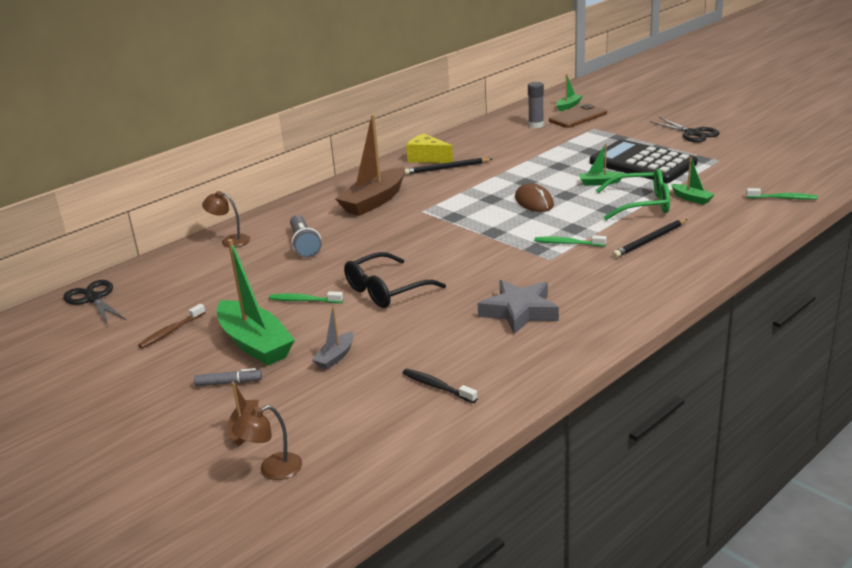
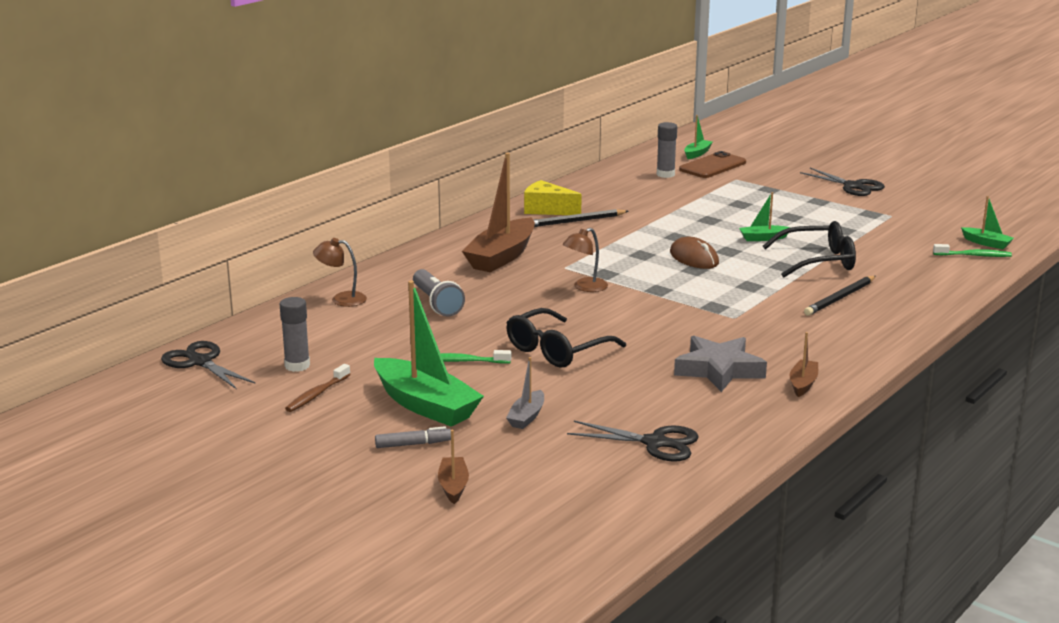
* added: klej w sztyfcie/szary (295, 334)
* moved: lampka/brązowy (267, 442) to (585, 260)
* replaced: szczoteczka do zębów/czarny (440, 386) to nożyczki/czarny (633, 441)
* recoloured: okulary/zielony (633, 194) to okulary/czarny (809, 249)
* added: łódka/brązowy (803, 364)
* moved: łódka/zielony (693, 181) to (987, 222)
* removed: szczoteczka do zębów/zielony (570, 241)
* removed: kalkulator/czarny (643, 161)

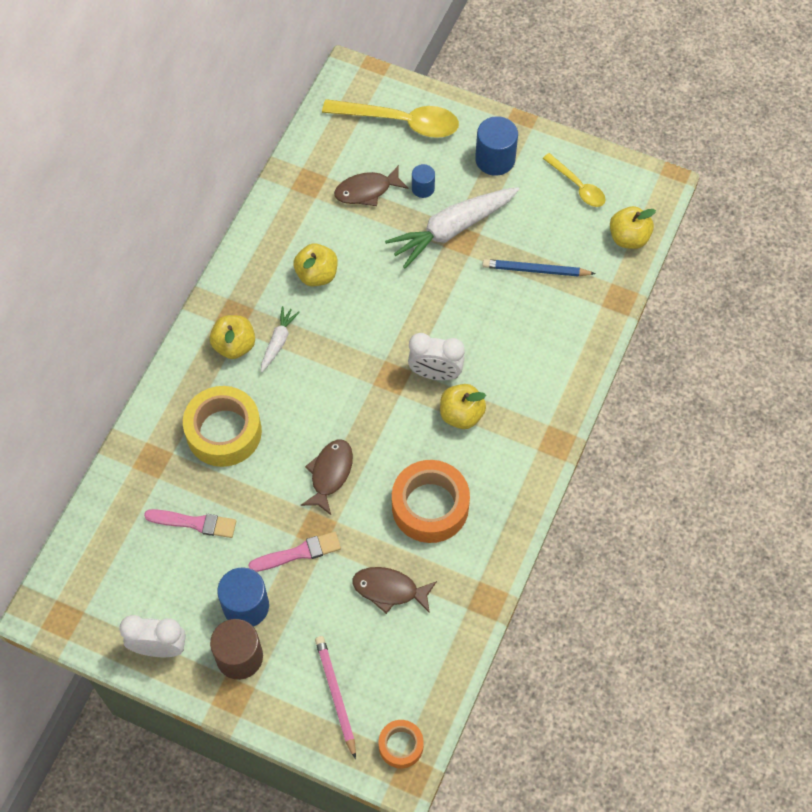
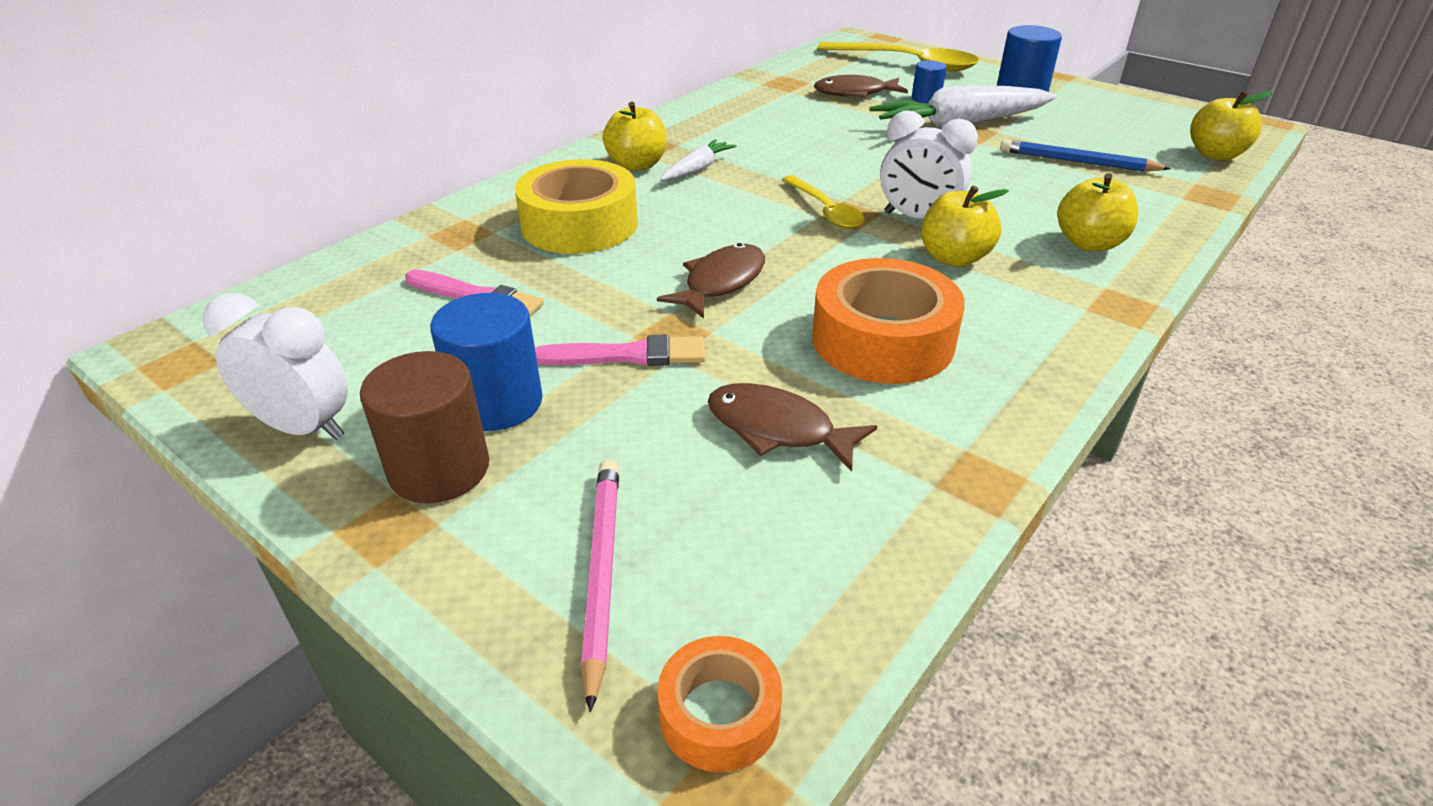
* moved: łyżka/żółty (574, 180) to (823, 202)
* moved: jabłko/żółty (315, 264) to (1097, 212)

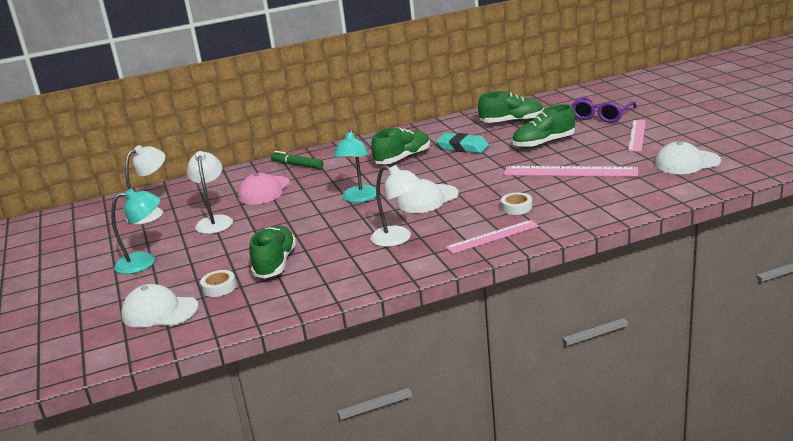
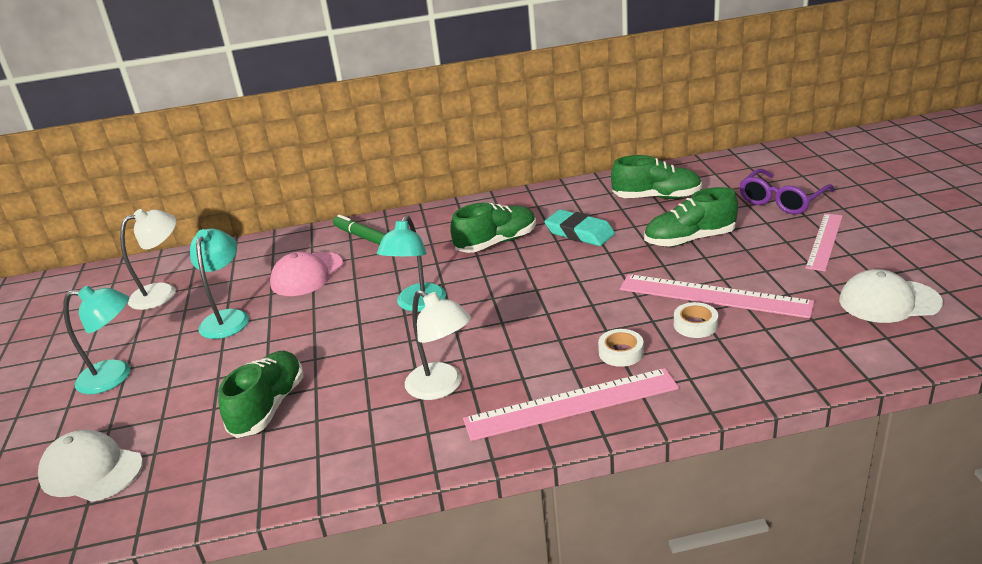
* recoloured: lampka/biały (210, 192) to lampka/turkusowy (219, 284)
* resized: linijka/różowy (492, 237) = (571, 404) x1.50
* moved: taśma klejąca/biały (218, 283) to (696, 320)
* removed: czapka/biały (428, 196)

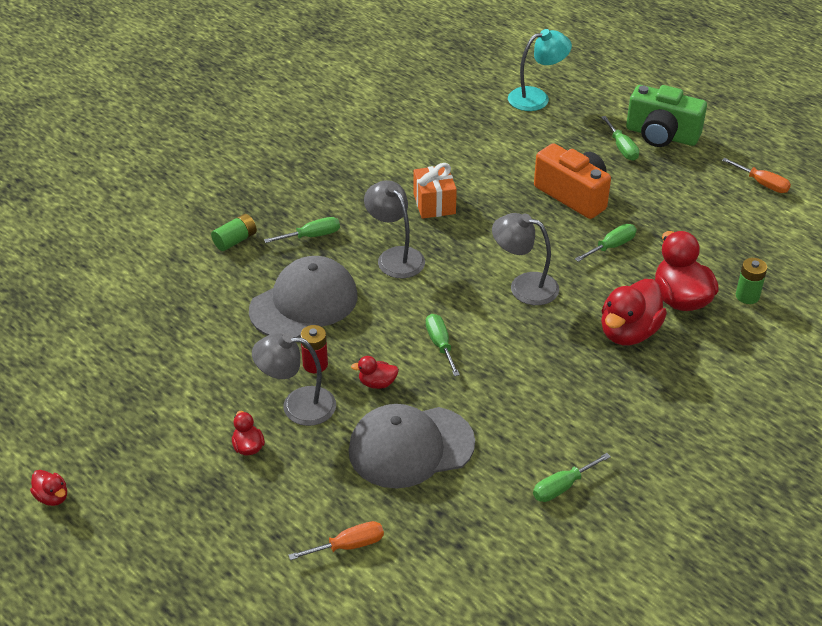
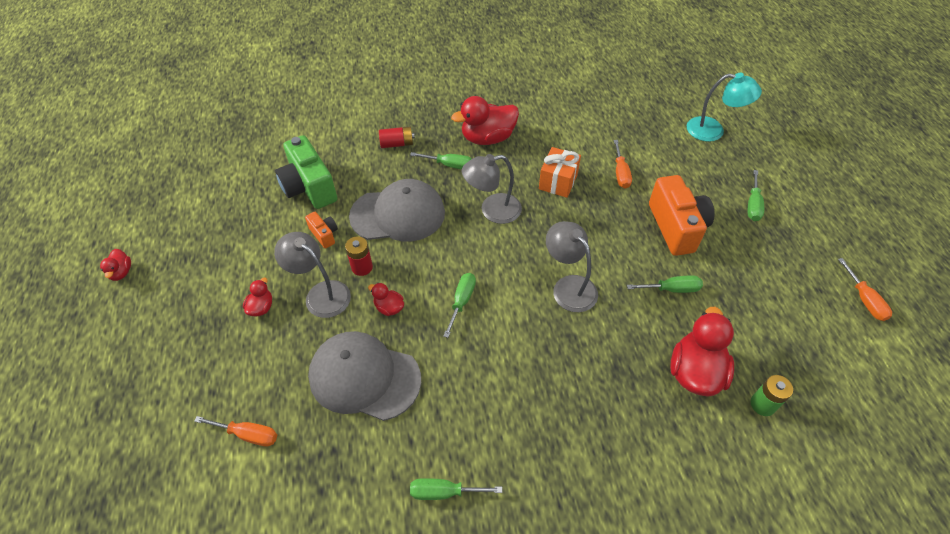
* moved: aparat fotograficzny/zielony (666, 116) to (306, 172)
* added: aparat fotograficzny/pomarańczowy (321, 230)
* recoloured: bateria/zielony (234, 232) to bateria/czerwony (397, 137)
* moved: kaczka/czerwony (634, 312) to (485, 120)
* turned: lampka/szary (394, 229) = (492, 189) 105 degrees counterclockwise
* added: śrubokręt/pomarańczowy (623, 164)

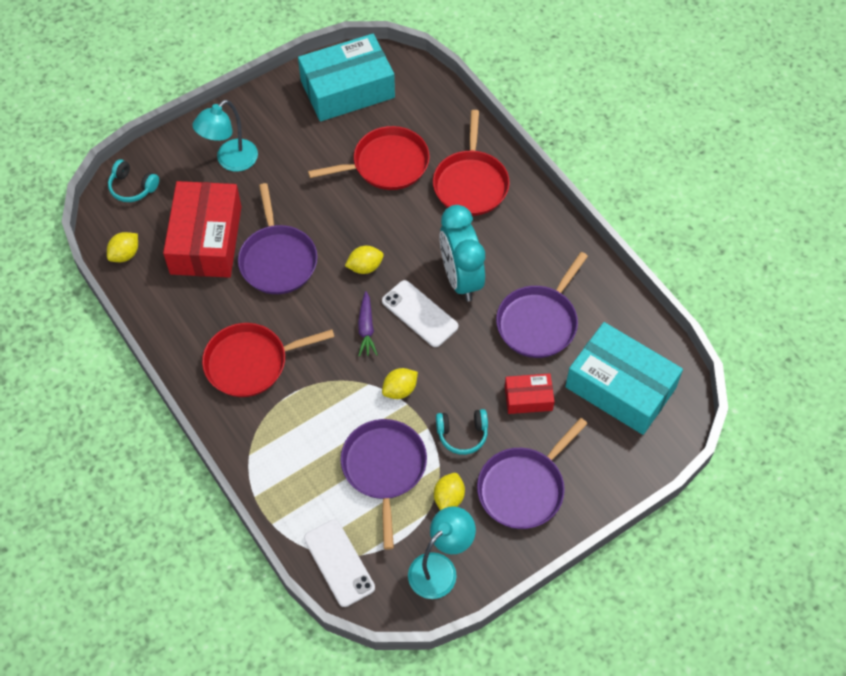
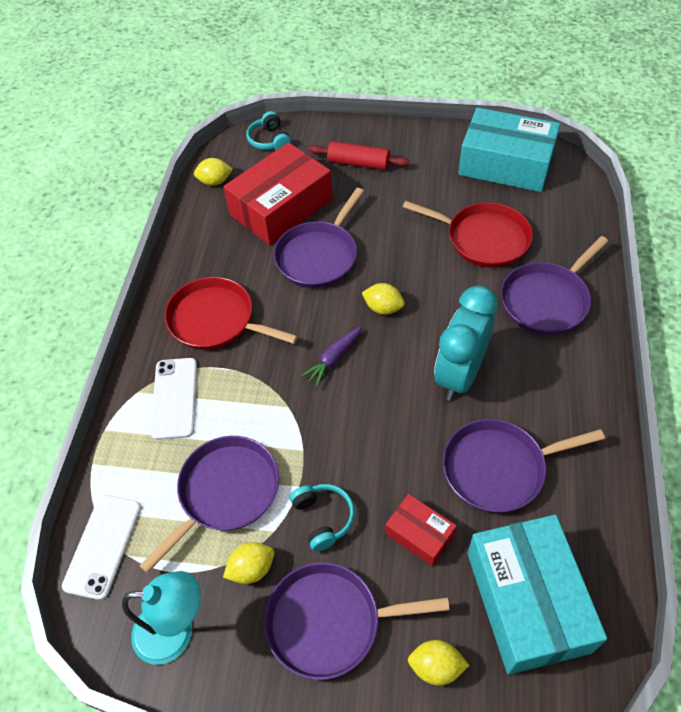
* moved: telefon/biały (420, 313) to (173, 399)
* turned: słuchawki/turkusowy (462, 432) = (322, 518) 150 degrees counterclockwise
* replaced: lampka/turkusowy (225, 136) to wałek do ciasta/czerwony (359, 155)
* moved: cytryna/żółty (400, 383) to (438, 662)
* recoloured: patelnia/czerwony (471, 163) to patelnia/fioletowy (554, 285)

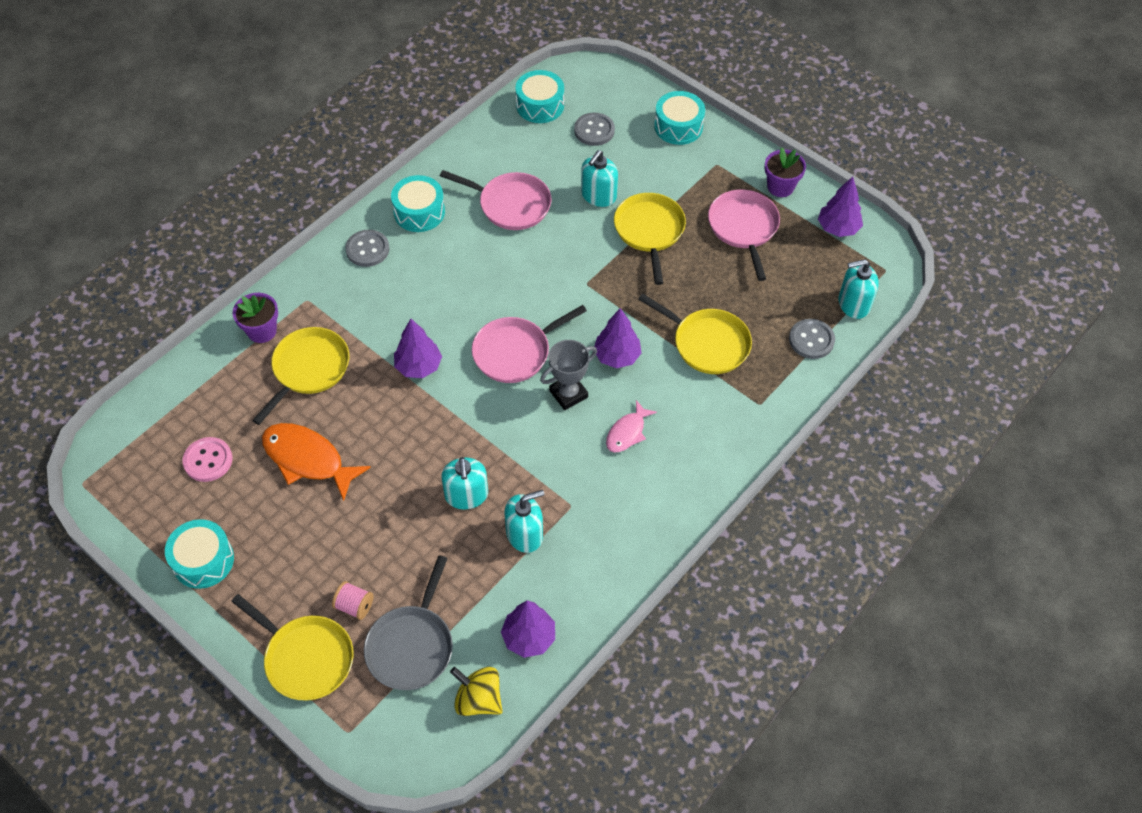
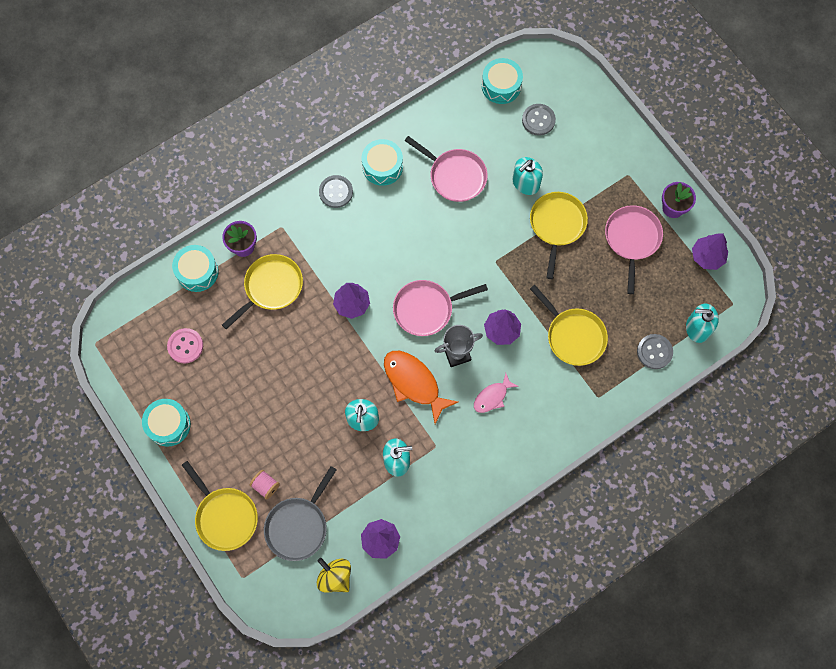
* moved: bęben/turkusowy (679, 118) to (195, 268)
* moved: ryba/pomarańczowy (316, 462) to (421, 387)

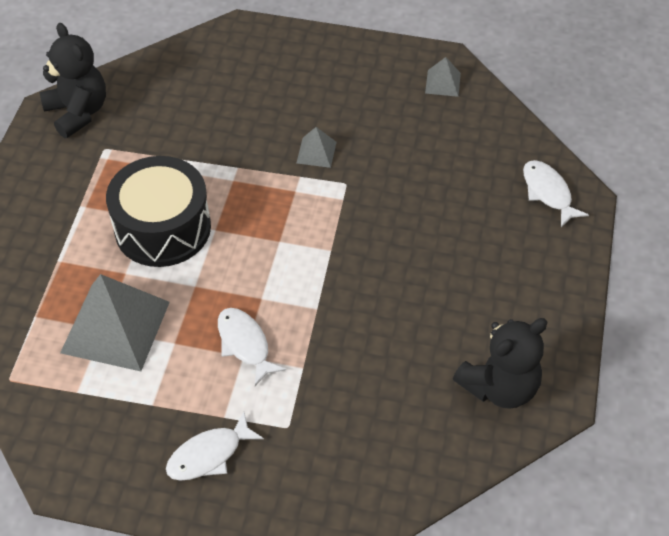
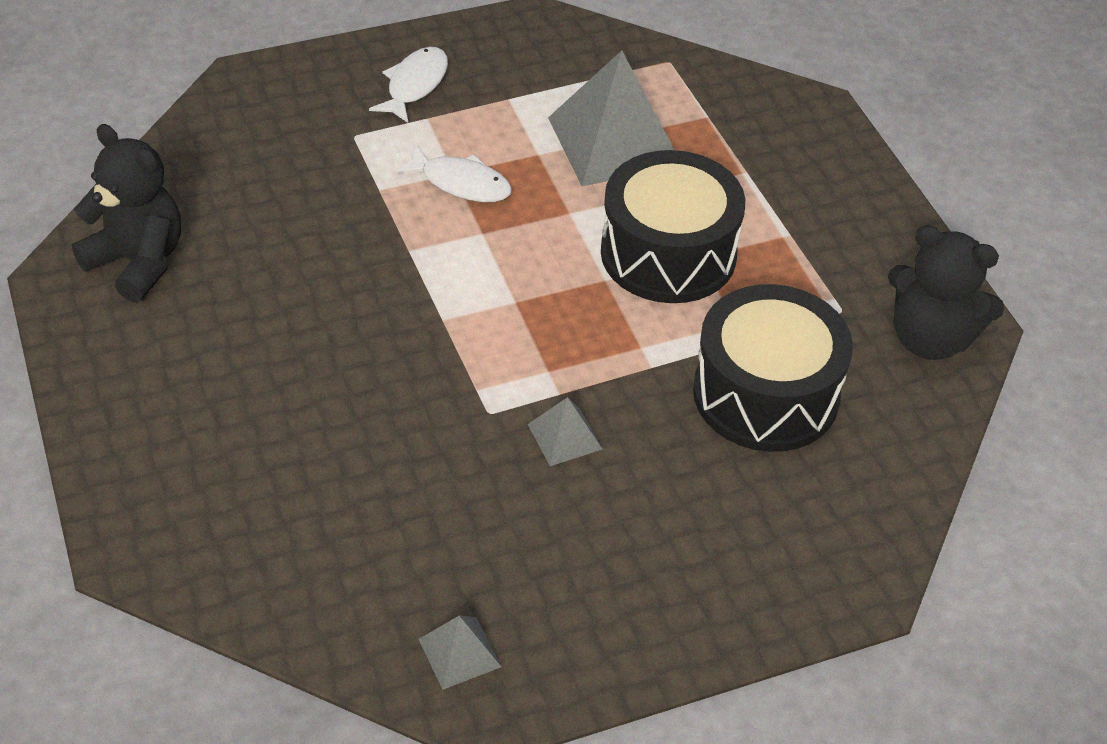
* turned: miś/czarny (500, 363) = (126, 213) 105 degrees clockwise
* added: bęben/czarny (773, 368)
* removed: ryba/biały (556, 193)

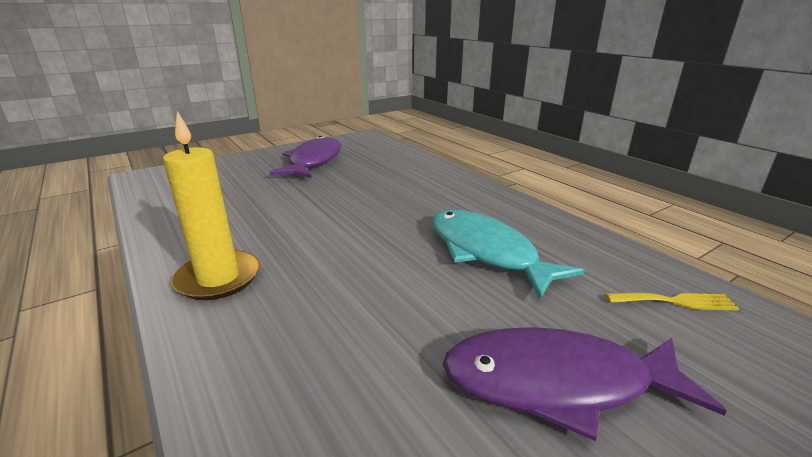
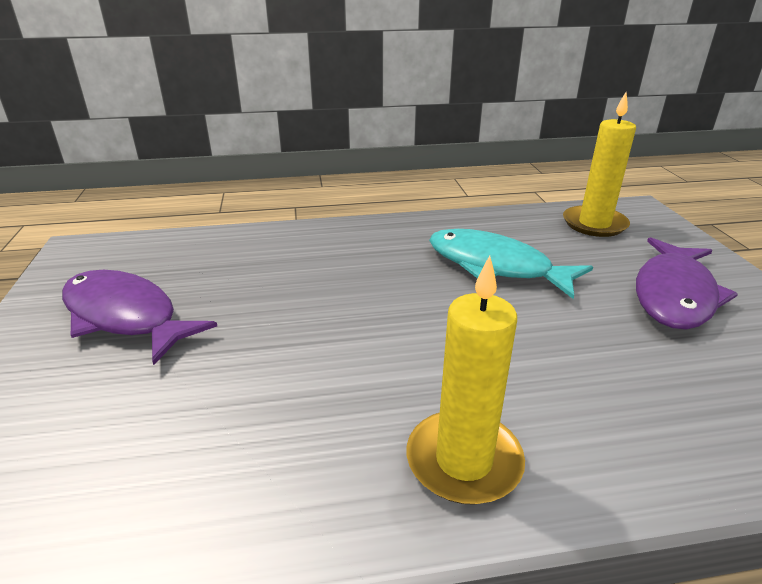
* turned: ryba/turkusowy (508, 254) = (511, 264) 45 degrees clockwise
* replaced: widelec/żółty (672, 301) to świeca/żółty (599, 164)

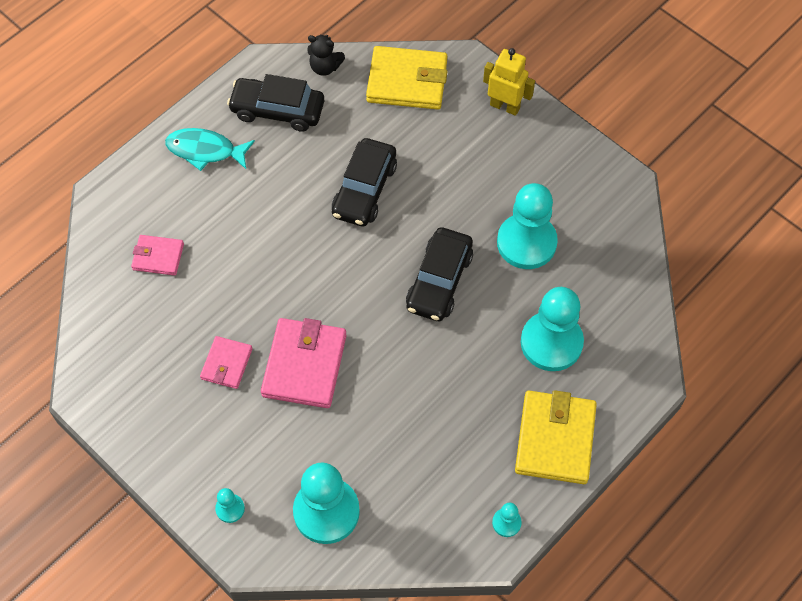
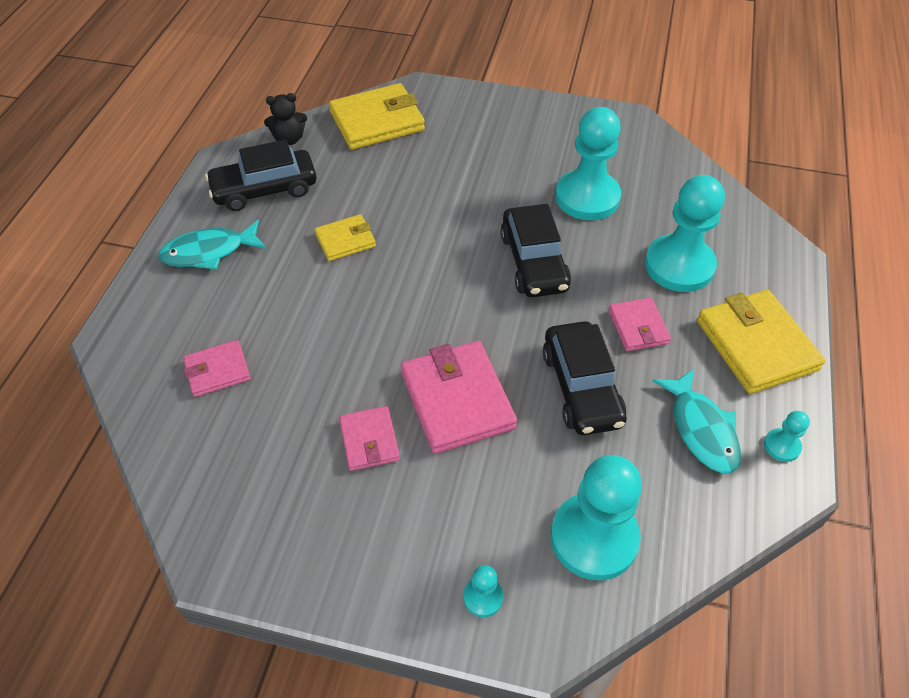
* added: portfel/żółty (345, 237)
* moved: samochód/czarny (364, 182) to (584, 378)
* added: portfel/różowy (640, 324)
* added: ryba/turkusowy (696, 421)
* removed: robot/żółty (509, 82)

